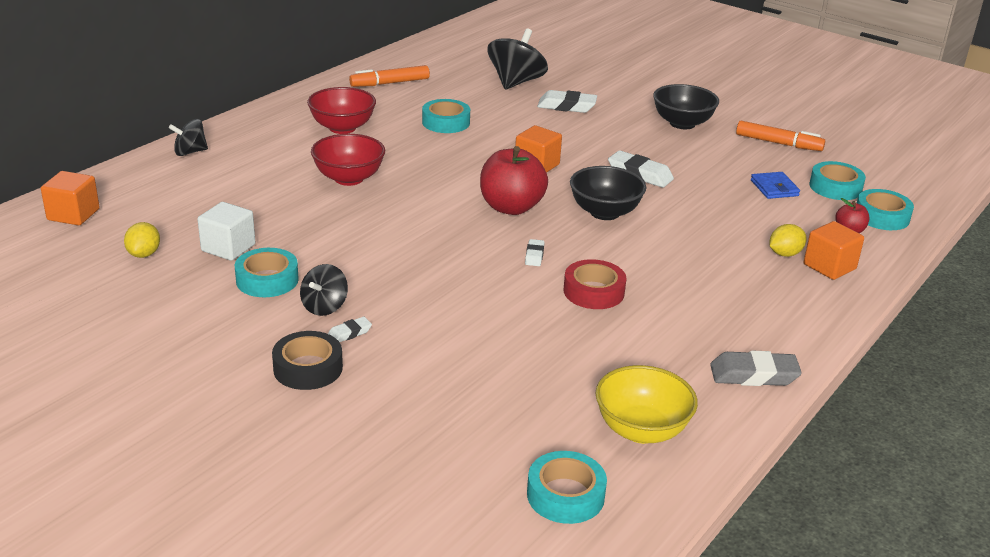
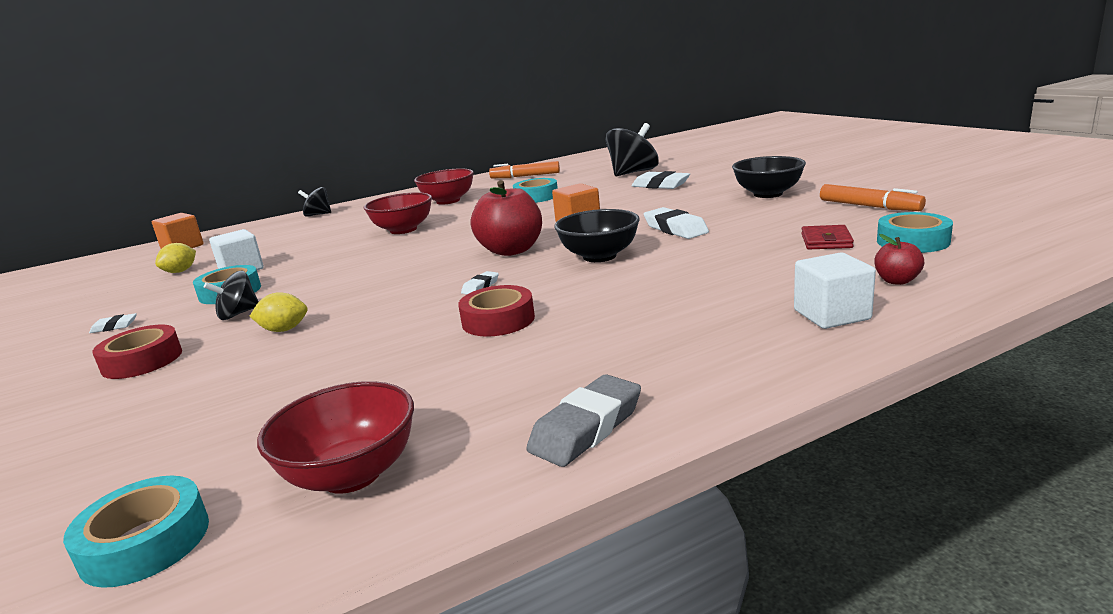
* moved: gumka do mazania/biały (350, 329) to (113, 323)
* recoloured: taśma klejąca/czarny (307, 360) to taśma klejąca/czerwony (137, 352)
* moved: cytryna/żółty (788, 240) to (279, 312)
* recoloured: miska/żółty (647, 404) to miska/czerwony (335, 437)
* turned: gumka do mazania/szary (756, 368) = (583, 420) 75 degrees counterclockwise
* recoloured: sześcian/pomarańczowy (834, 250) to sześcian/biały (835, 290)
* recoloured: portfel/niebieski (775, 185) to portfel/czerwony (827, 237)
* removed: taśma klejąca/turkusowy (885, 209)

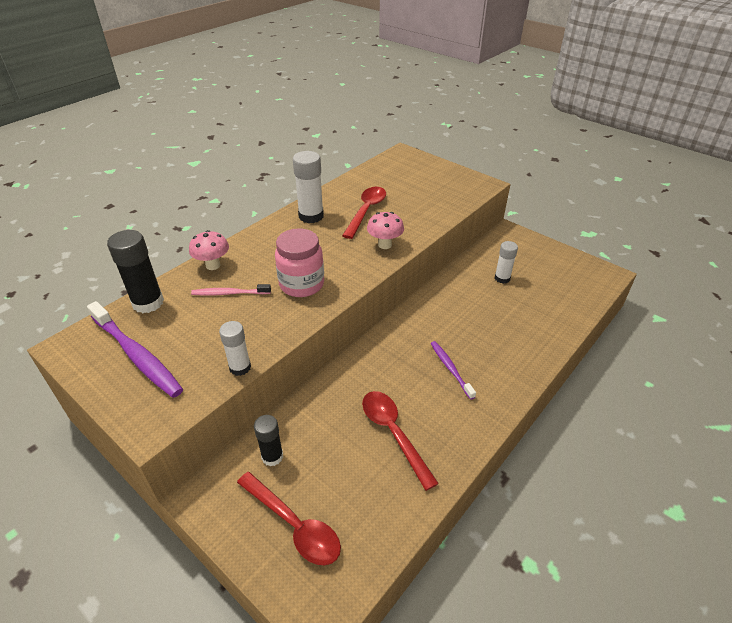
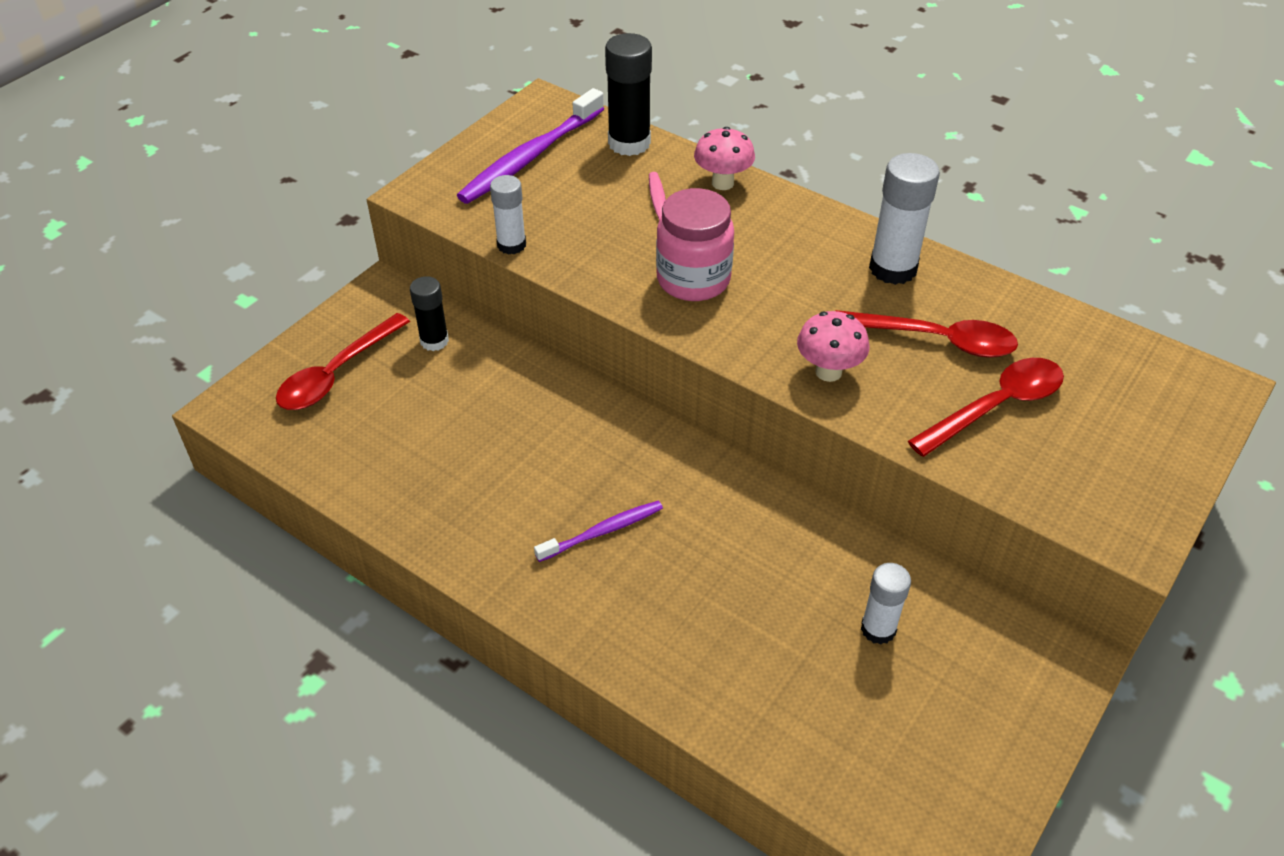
* moved: łyżka/czerwony (400, 441) to (986, 407)

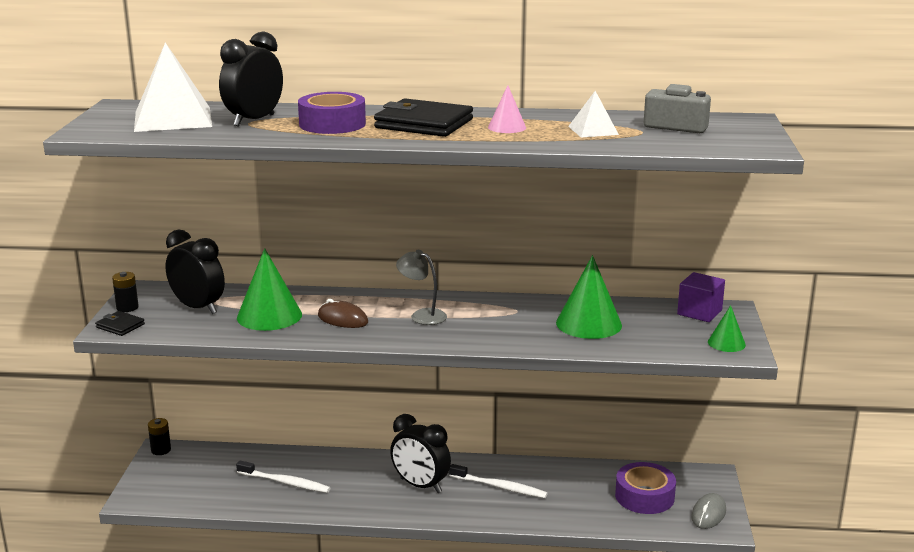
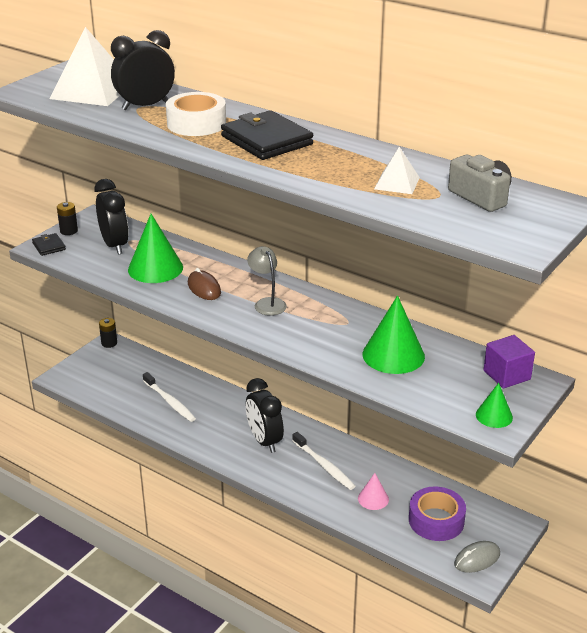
* recoloured: taśma klejąca/fioletowy (332, 113) to taśma klejąca/biały (196, 114)
* moved: stożek/różowy (507, 109) to (373, 491)

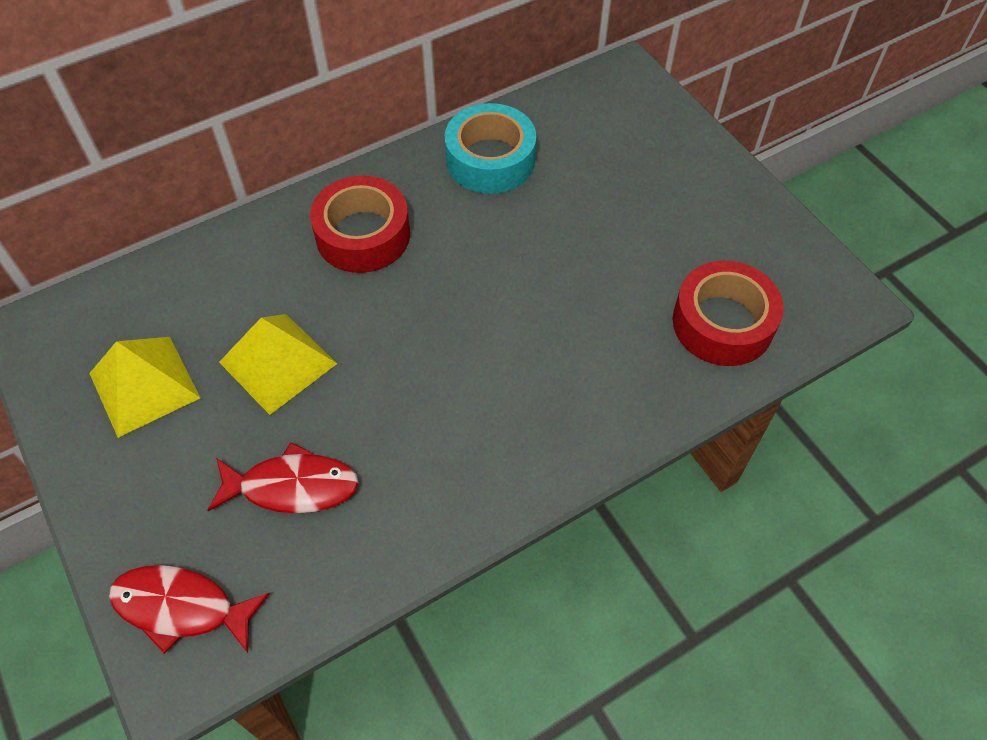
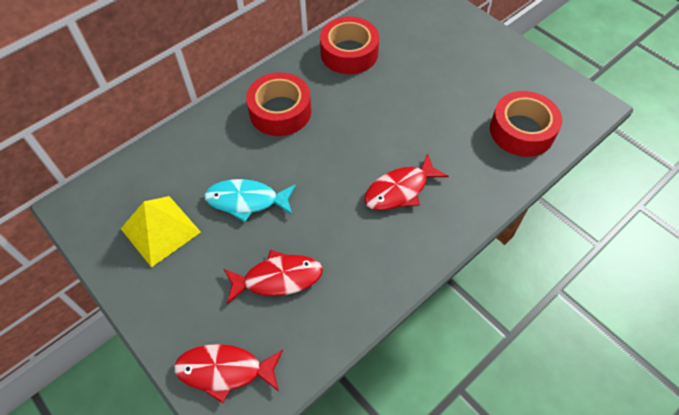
* replaced: piramida/żółty (278, 364) to ryba/turkusowy (250, 200)
* recoloured: taśma klejąca/turkusowy (490, 148) to taśma klejąca/czerwony (349, 45)
* added: ryba/czerwony (406, 181)

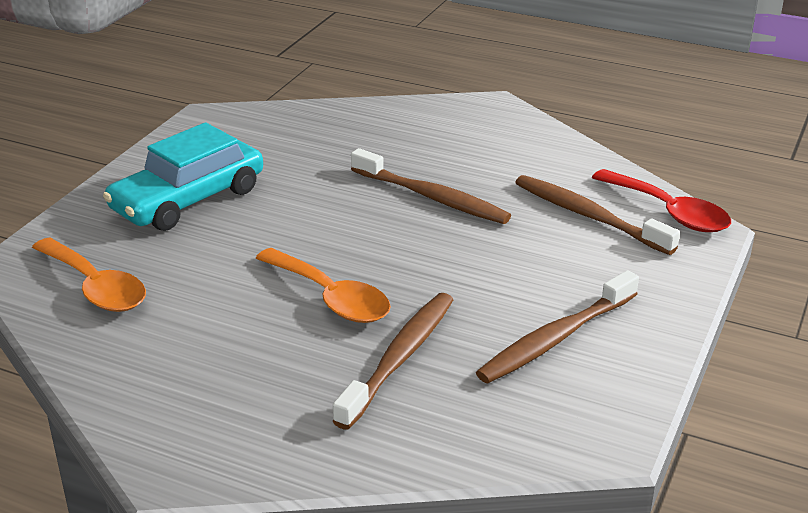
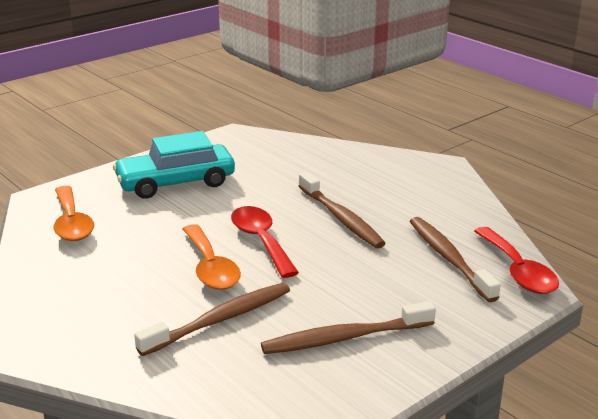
* added: łyżka/czerwony (265, 242)

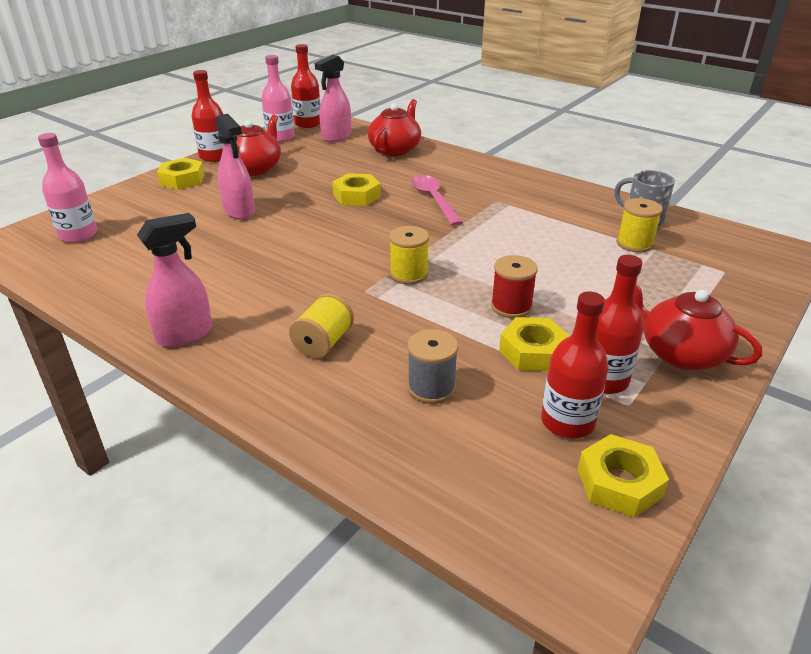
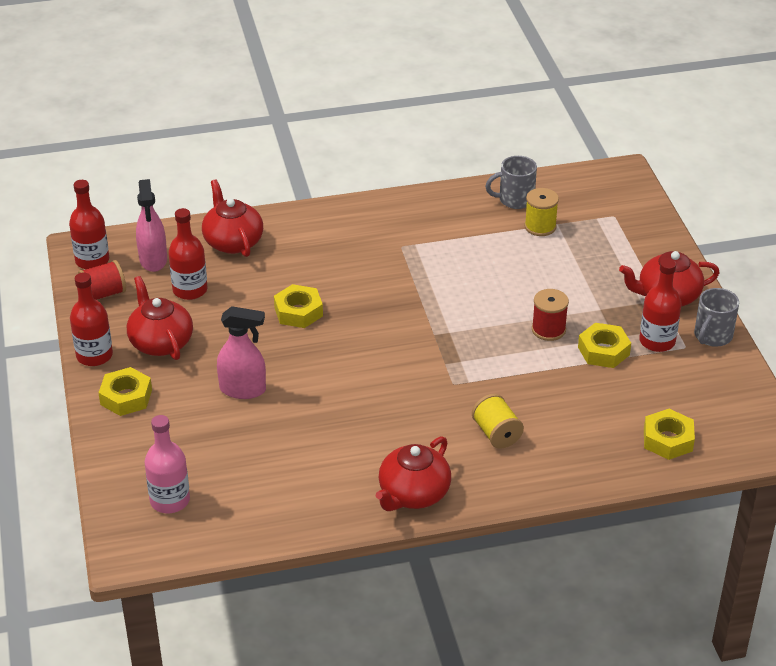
* replaced: butelka/różowy (278, 98) to szpulka/czerwony (102, 280)
* moved: butelka/czerwony (575, 364) to (187, 254)
* replaced: spryskiwacz/różowy (174, 280) to imbryk/czerwony (413, 473)
* moved: nakrętka/żółty (623, 476) to (669, 434)
* added: kubek/szary (716, 317)
* removed: szpulka/żółty (409, 255)
* removed: szpulka/szary (432, 366)
* removed: łyżka/różowy (437, 200)

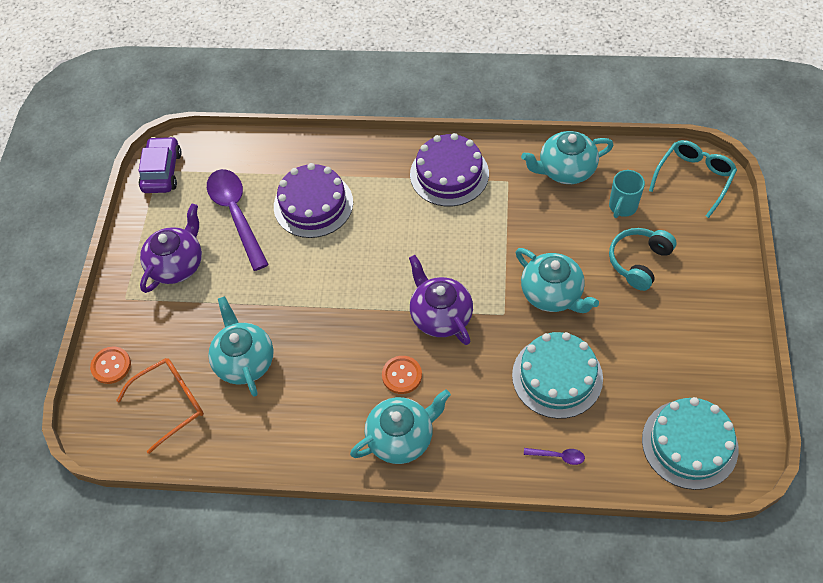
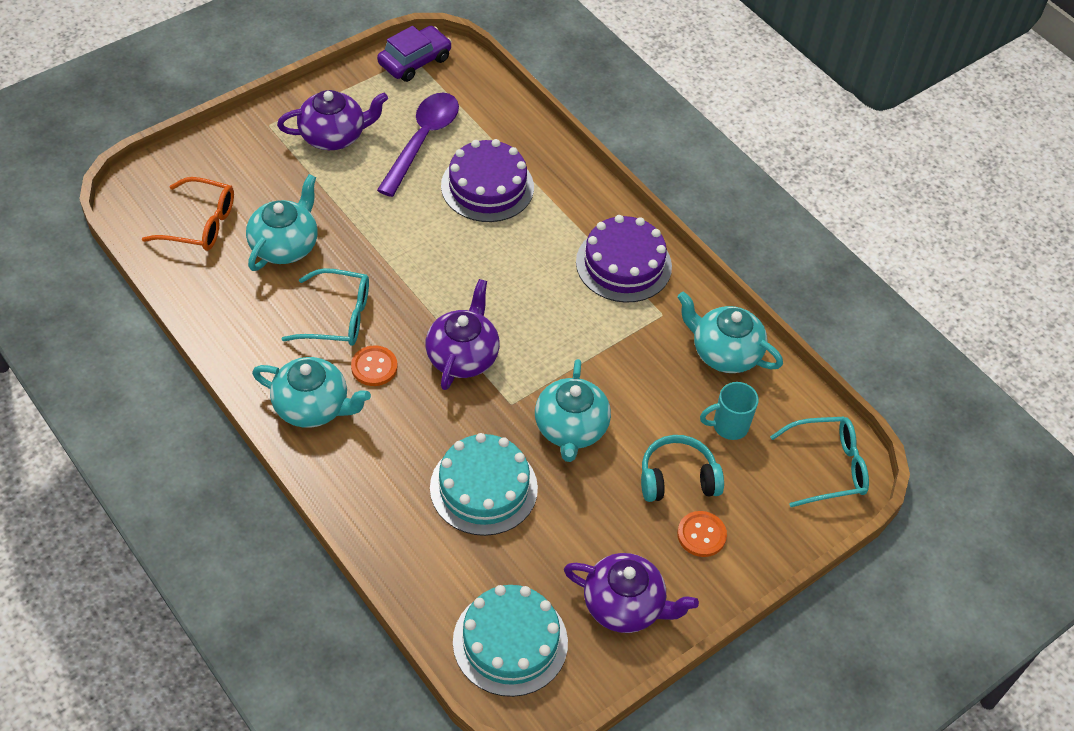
* added: okulary/turkusowy (325, 307)
* added: imbryk/fioletowy (631, 593)
* moved: guzik/pomarańczowy (110, 365) to (702, 534)
* removed: łyżka/fioletowy (554, 456)

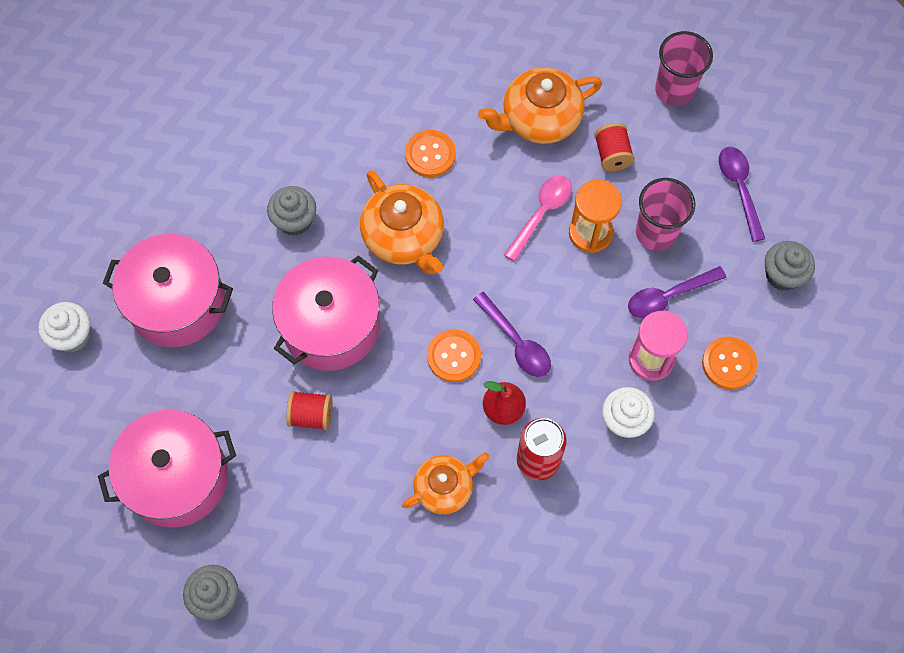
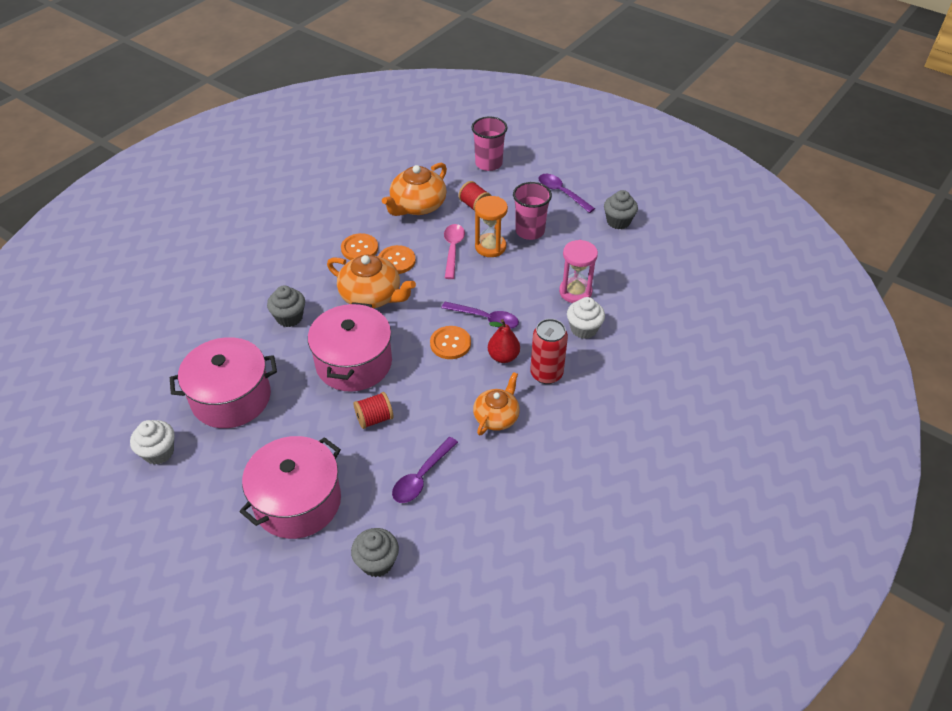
* moved: guzik/pomarańczowy (730, 363) to (397, 259)
* moved: łyżka/fioletowy (677, 292) to (425, 470)

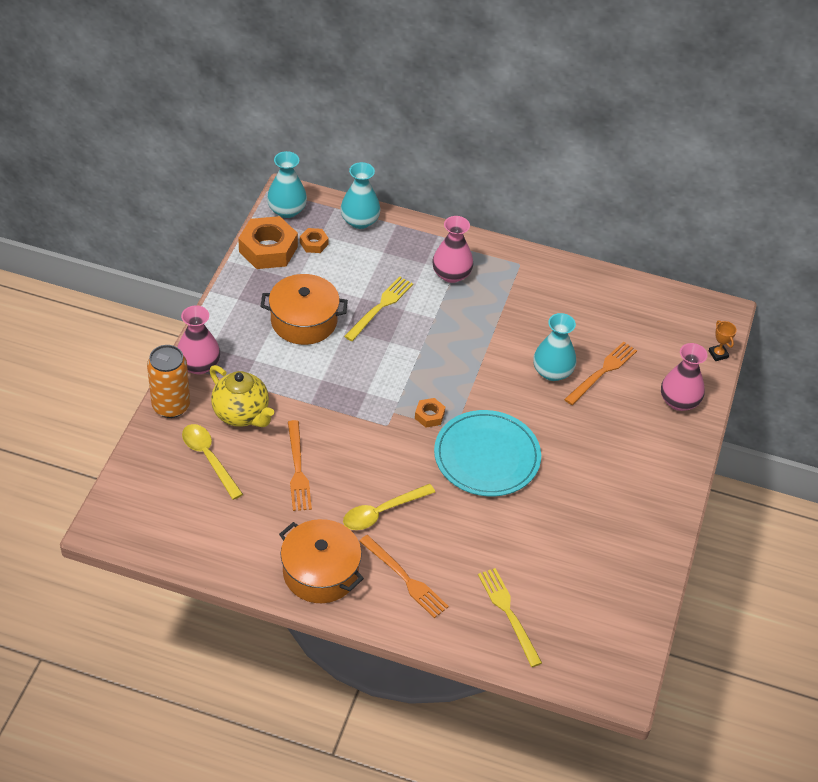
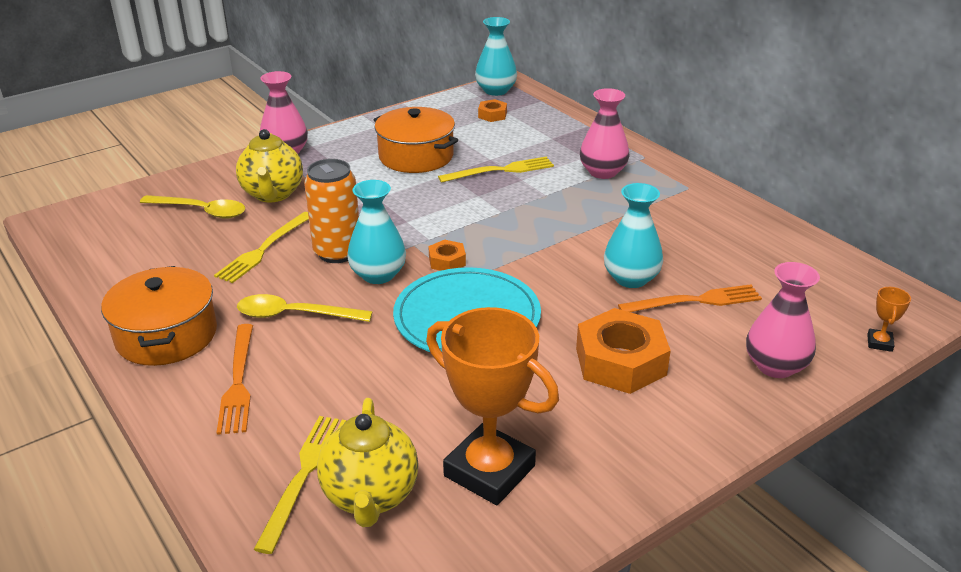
* turned: łyżka/żółty (212, 462) = (192, 207) 105 degrees clockwise
* recoloured: widelec/pomarańczowy (300, 465) to widelec/żółty (261, 247)
* moved: puszka/pomarańczowy (168, 381) to (331, 211)
* added: imbryk/żółty (368, 462)
* moved: wazon/turkusowy (360, 195) to (376, 232)
* added: puchar/pomarańczowy (492, 406)
* moved: nakrętka/pomarańczowy (268, 242) to (623, 351)

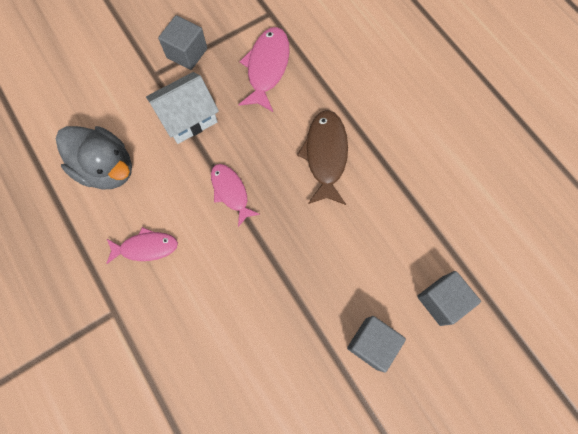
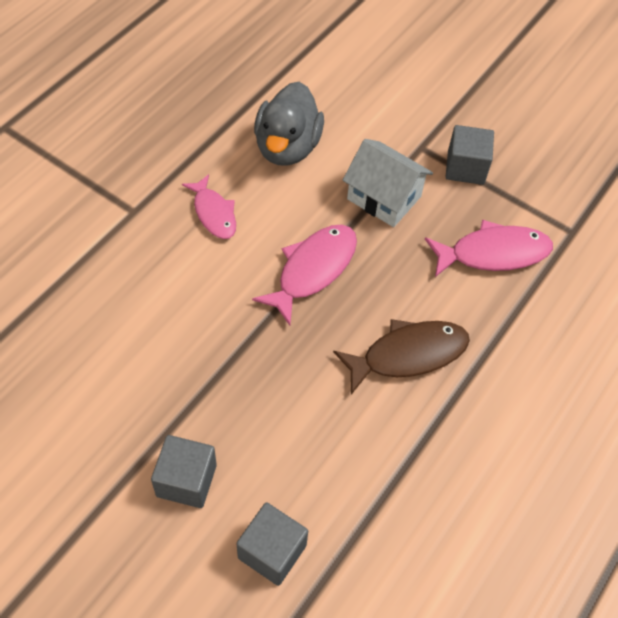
* resized: ryba/różowy (235, 195) = (304, 275) x1.51

